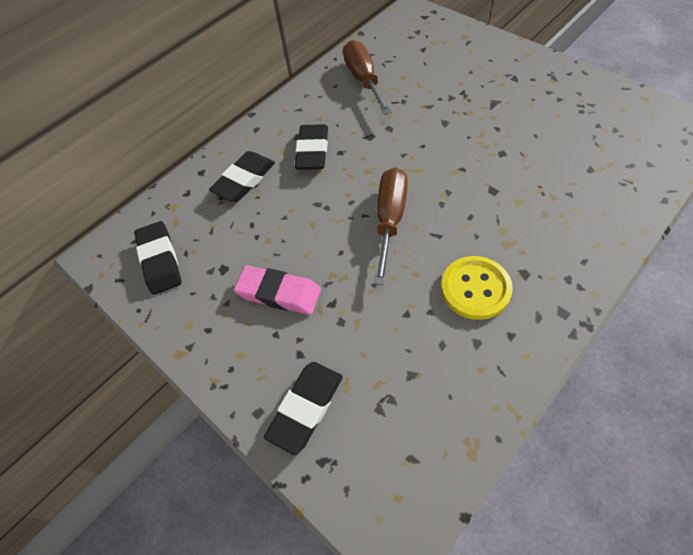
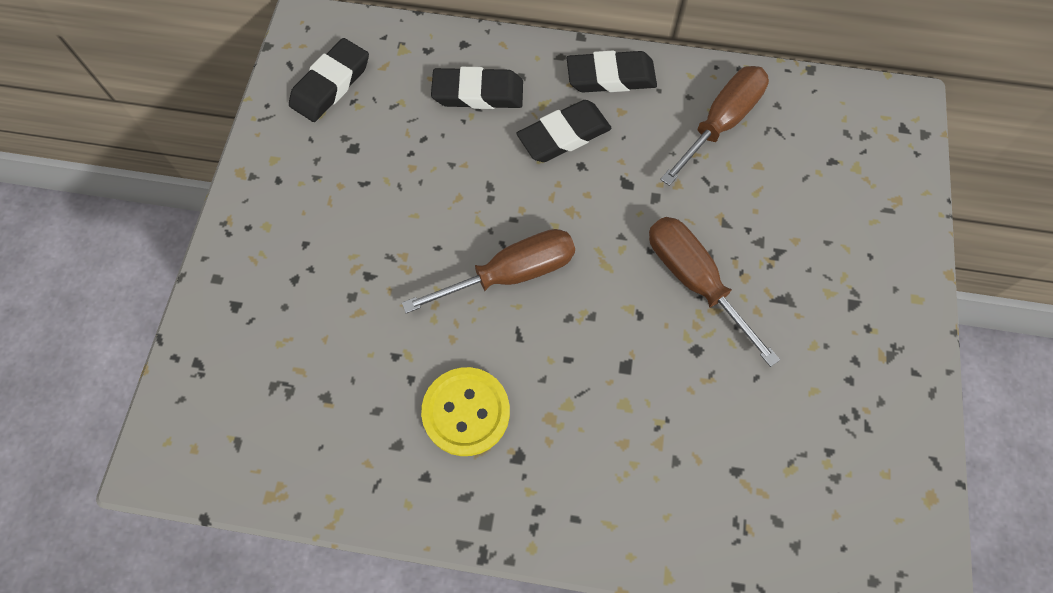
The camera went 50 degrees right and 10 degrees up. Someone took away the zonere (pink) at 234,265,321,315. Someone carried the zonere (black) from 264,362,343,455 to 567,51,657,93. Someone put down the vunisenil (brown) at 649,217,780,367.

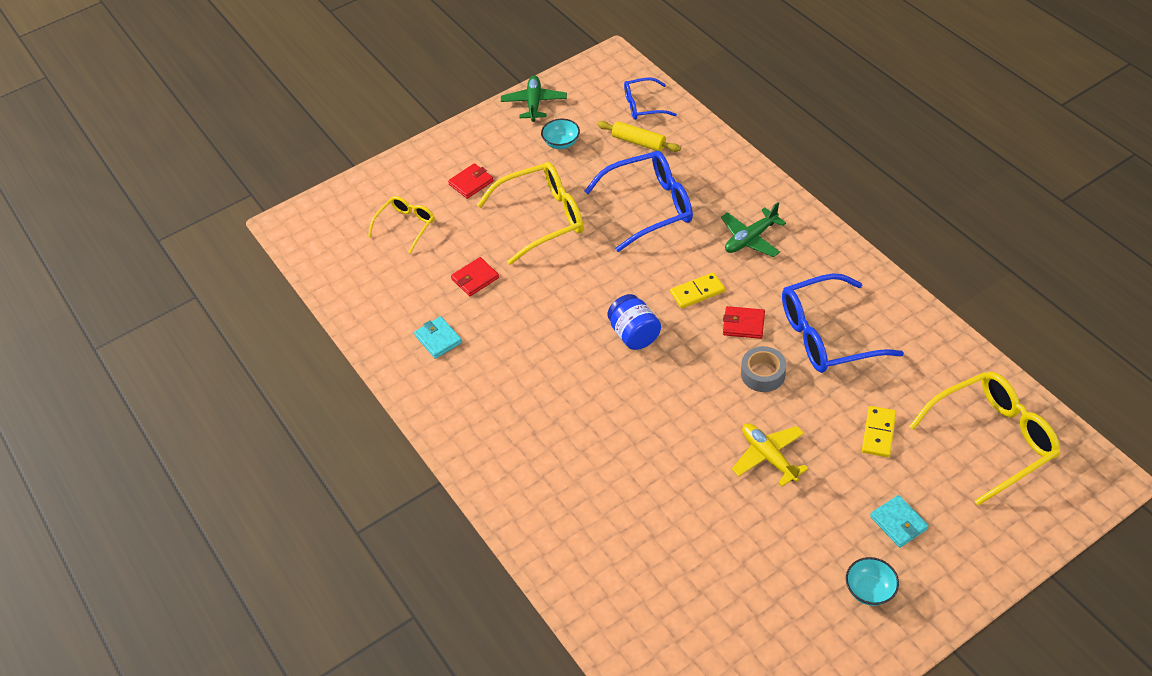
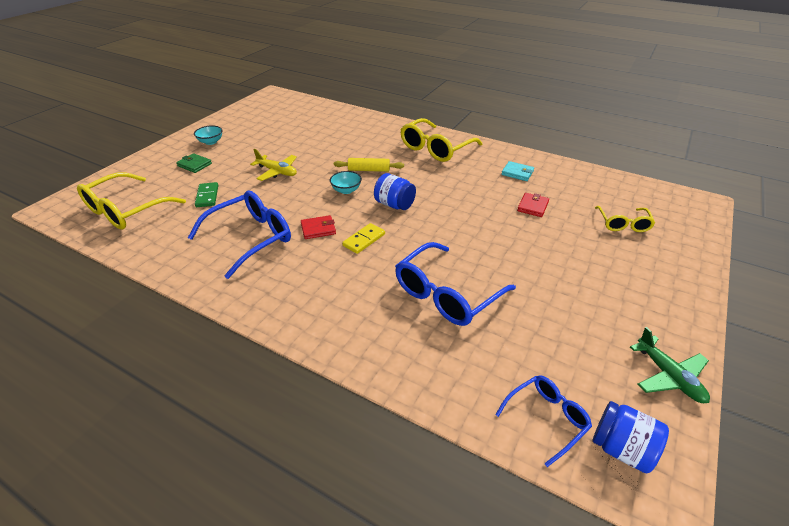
The camera went 150 degrees right and 10 degrees down. Someone took away the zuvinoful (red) at 448,163,493,199. Someone carried the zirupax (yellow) from 477,162,583,265 to 400,118,482,162. Someone carried the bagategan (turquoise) from 541,119,580,149 to 330,171,362,194. Someone carried the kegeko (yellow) from 597,121,681,152 to 334,158,404,172. Someone took away the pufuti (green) at 721,203,786,257. Someone took away the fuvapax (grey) at 741,346,786,392. Someone repainted the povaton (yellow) at 862,406,896,457, which became the povaton (green) at 195,182,218,207. Someone repainted the zuvinoful (turquoise) at 870,495,929,548, which became the zuvinoful (green) at 176,153,212,173. Someone put down the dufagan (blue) at 593,401,669,474.

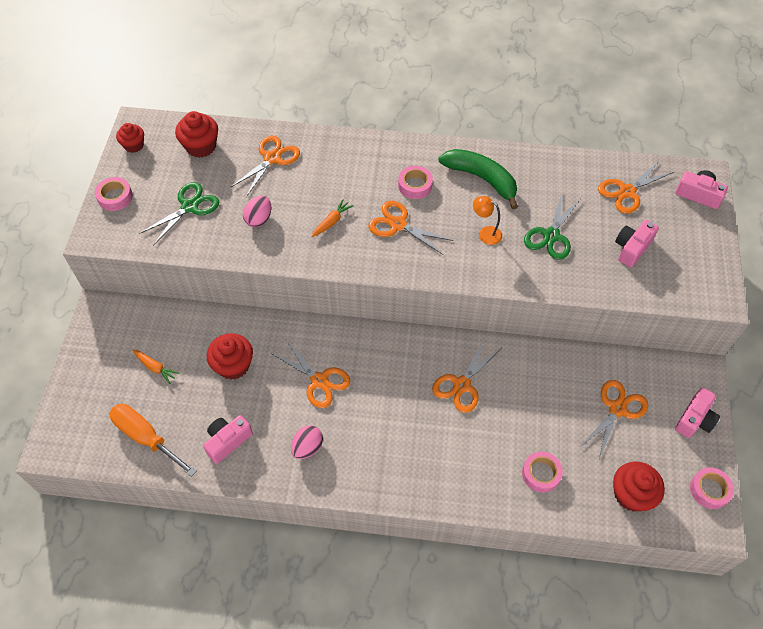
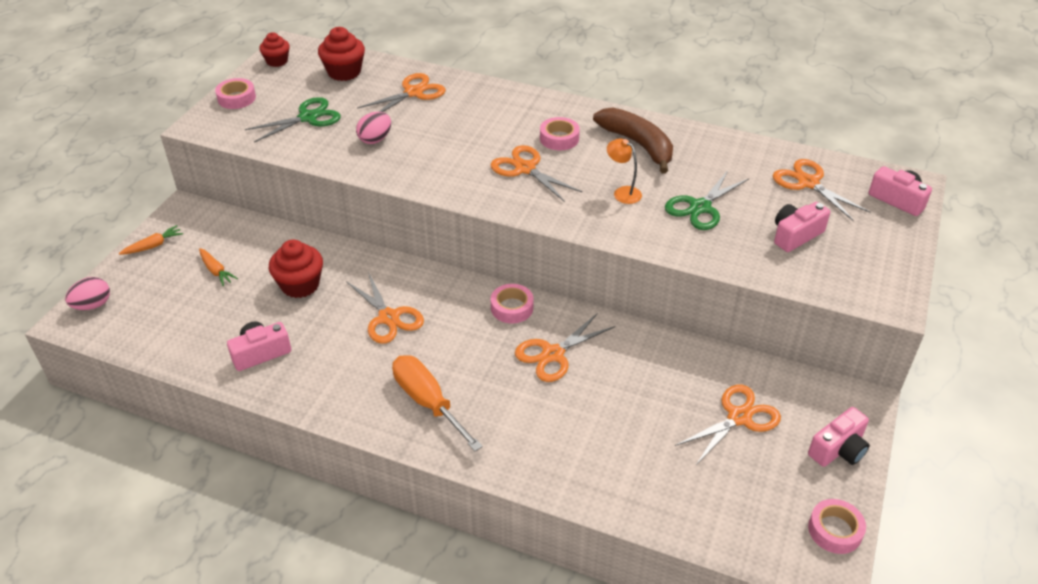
The camera went 15 degrees right and 15 degrees down. Someone carried the vunisenil (orange) from 109,404,197,477 to 392,355,483,451. Someone carried the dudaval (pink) from 291,425,323,459 to 65,277,110,310. Someone carried the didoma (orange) from 312,199,354,237 to 119,225,183,255. Someone repainted the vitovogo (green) at 439,149,518,209, which became the vitovogo (brown) at 593,108,673,174. Someone carried the fuvapax (pink) from 522,452,563,493 to 491,284,533,323. Someone rotated the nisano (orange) at 598,161,674,214 by 75 degrees clockwise. Someone took away the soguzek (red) at 613,462,665,512.

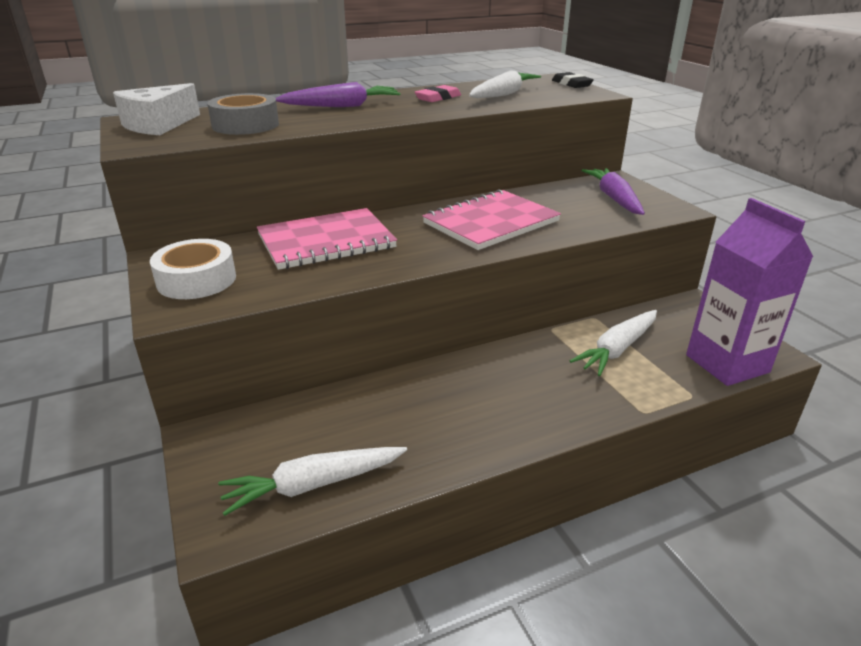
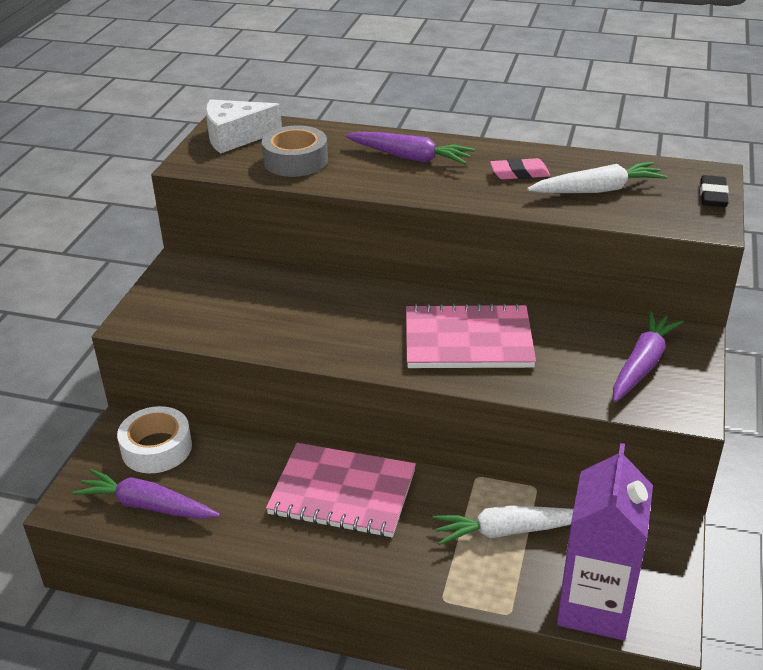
The camera went 40 degrees right and 5 degrees up. Someone carried the fuvapax (white) from 150,239,236,299 to 117,406,192,473. Someone repainted the didoma (white) at 218,447,407,516, which became the didoma (purple) at 72,469,220,519. Someone carried the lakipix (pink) from 257,208,397,270 to 266,443,416,537.

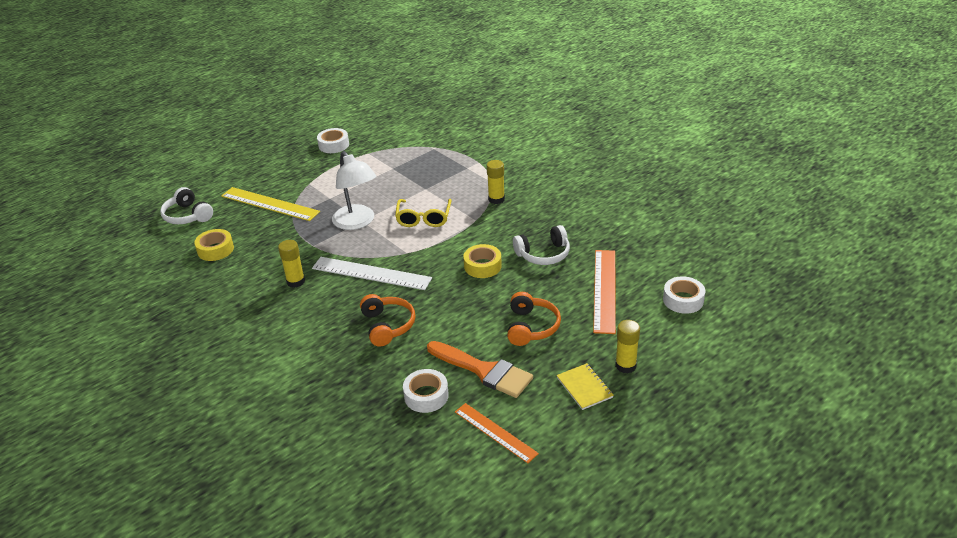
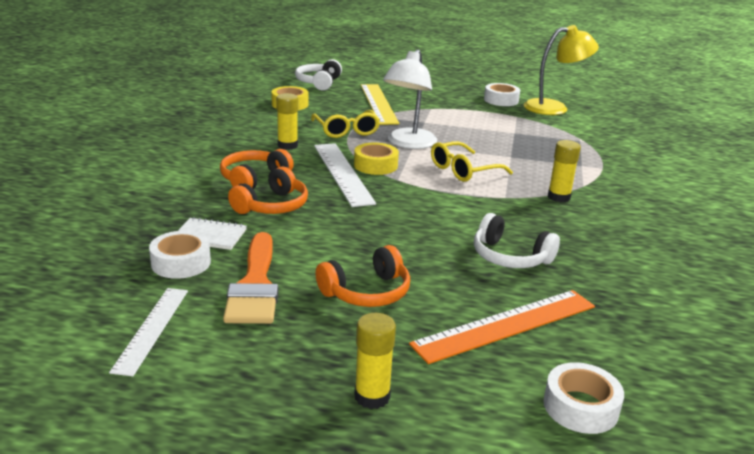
The camera went 50 degrees right and 10 degrees down. Someone repainted the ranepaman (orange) at 455,403,539,463, which became the ranepaman (white) at 109,288,188,376. Someone carried the fuvapax (yellow) from 463,244,502,278 to 354,143,399,175. Someone took away the lakipix (yellow) at 556,363,614,410. Someone put down the lakipix (white) at 178,217,247,250. Someone put down the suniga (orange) at 220,149,294,189. Someone put down the zirupax (yellow) at 311,110,380,138. Someone put down the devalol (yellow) at 524,25,599,115.

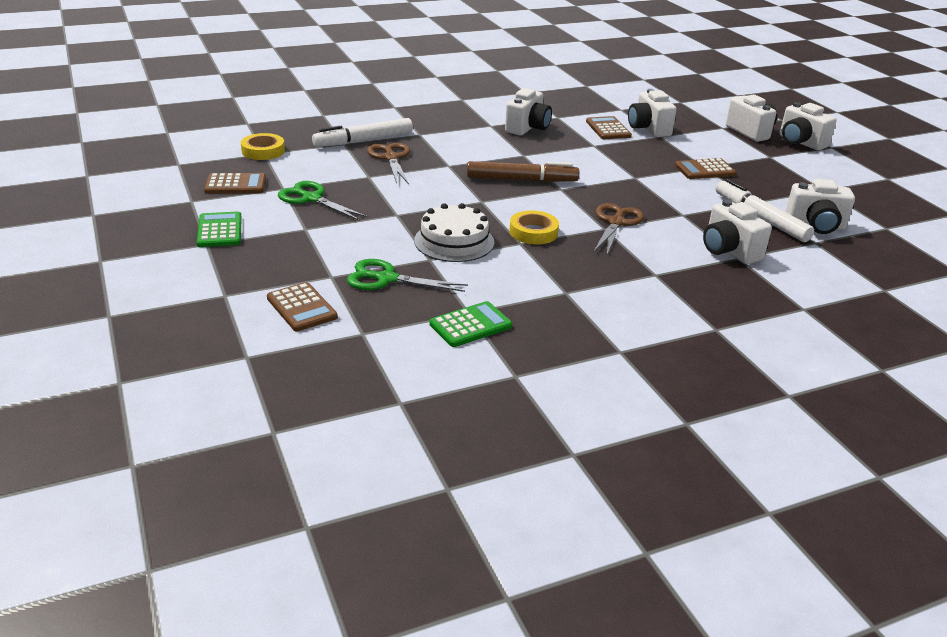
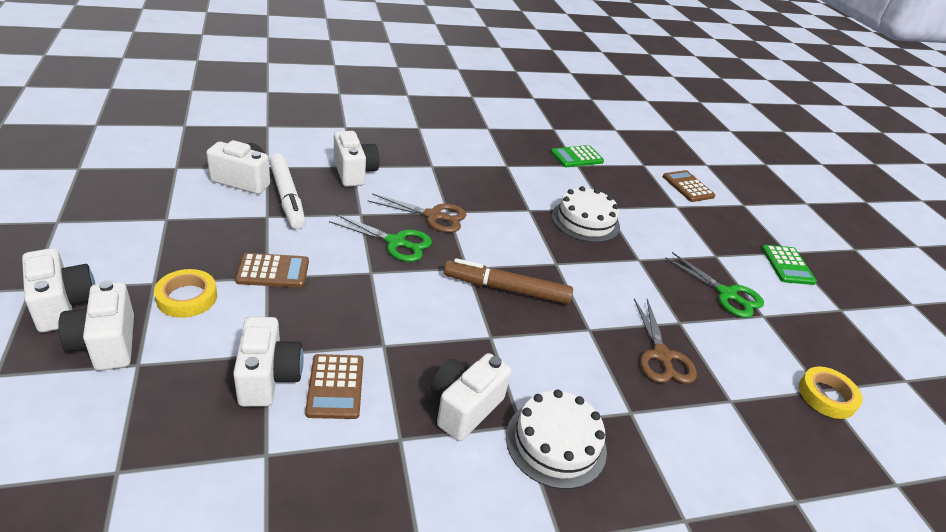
The camera went 175 degrees left and 5 degrees up. Someone took away the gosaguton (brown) at 204,173,266,194. Someone took away the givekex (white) at 312,118,413,147. Someone carried the nisano (green) from 347,259,468,292 to 329,214,432,262. Someone carried the fuvapax (yellow) from 509,210,559,244 to 154,269,217,318. Someone rotated the nisano (brown) at 594,203,644,254 by 105 degrees counterclockwise. Someone put down the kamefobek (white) at 506,390,607,489.

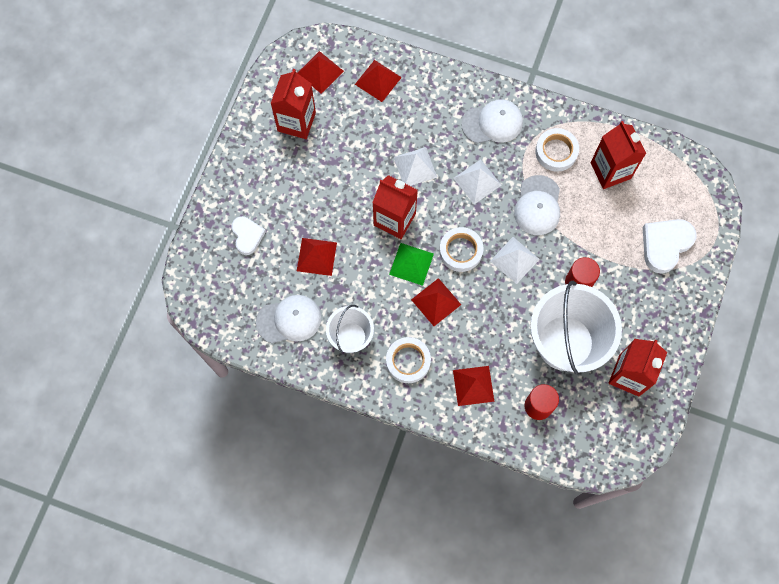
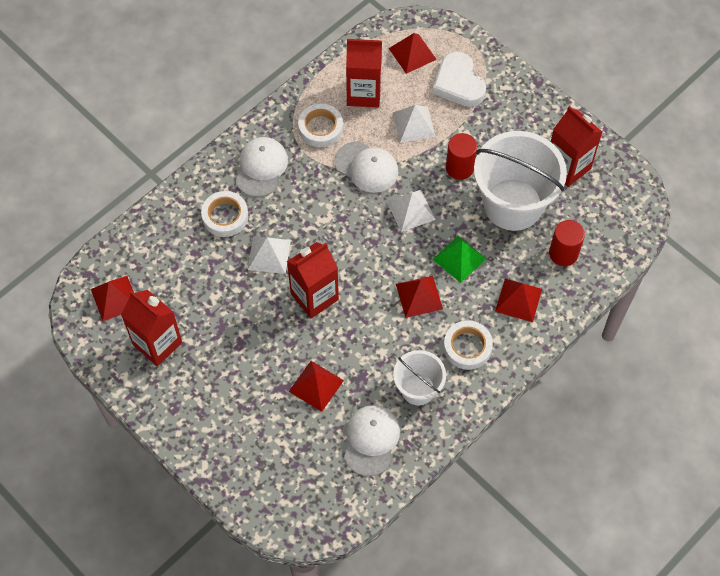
The camera went 65 degrees left and 10 degrees down. Someone took away the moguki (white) at 232,216,266,255. Someone carried the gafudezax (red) from 355,60,402,102 to 389,33,437,74. Someone carried the gafudezax (green) from 389,243,434,286 to 433,236,486,283. Someone carried the fuvapax (white) from 439,227,483,272 to 201,191,248,237. Someone carried the gafudezax (white) from 453,159,501,204 to 393,105,436,143.

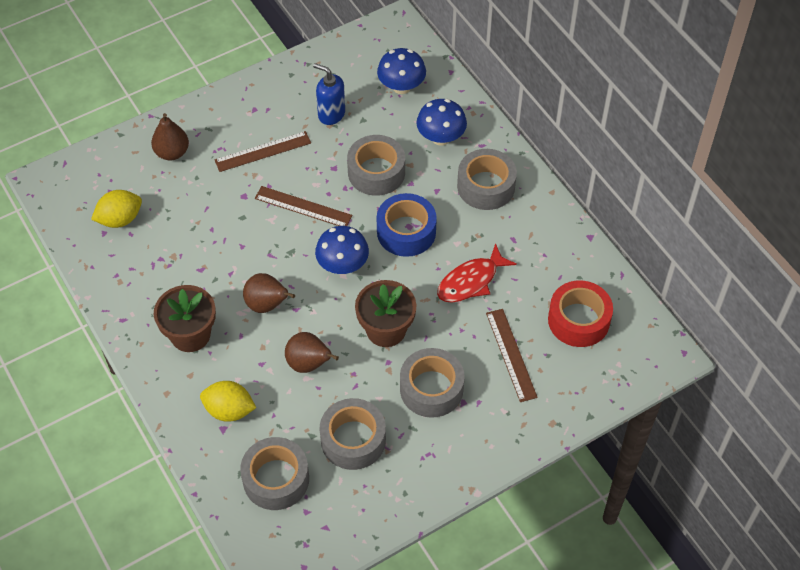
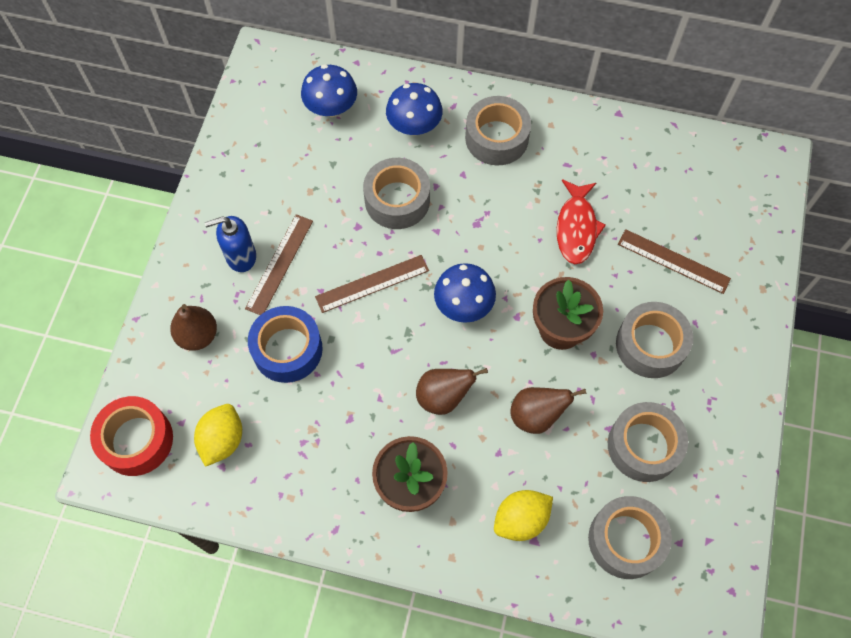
The camera went 45 degrees left and 10 degrees up. Someone carried the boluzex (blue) from 313,63,345,125 to 205,216,256,272. Someone carried the fuvapax (blue) from 377,193,437,257 to 248,306,323,383. Someone carried the fuvapax (red) from 548,281,613,347 to 90,396,173,476.

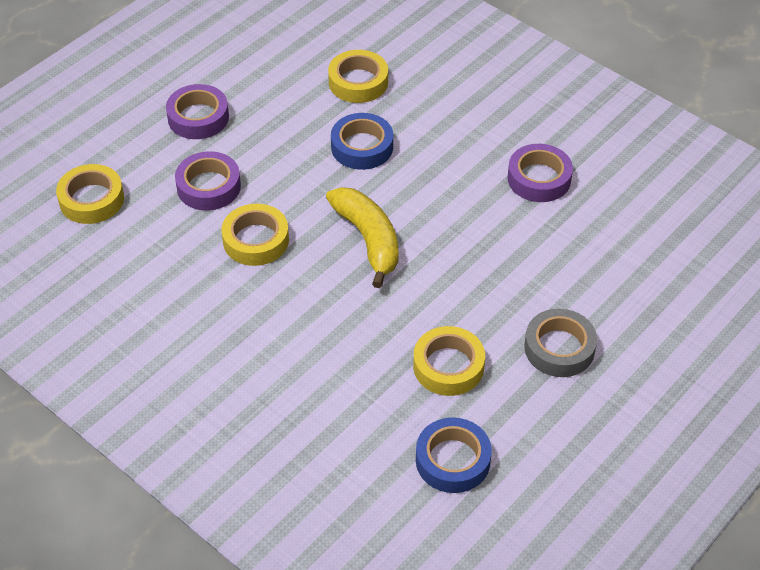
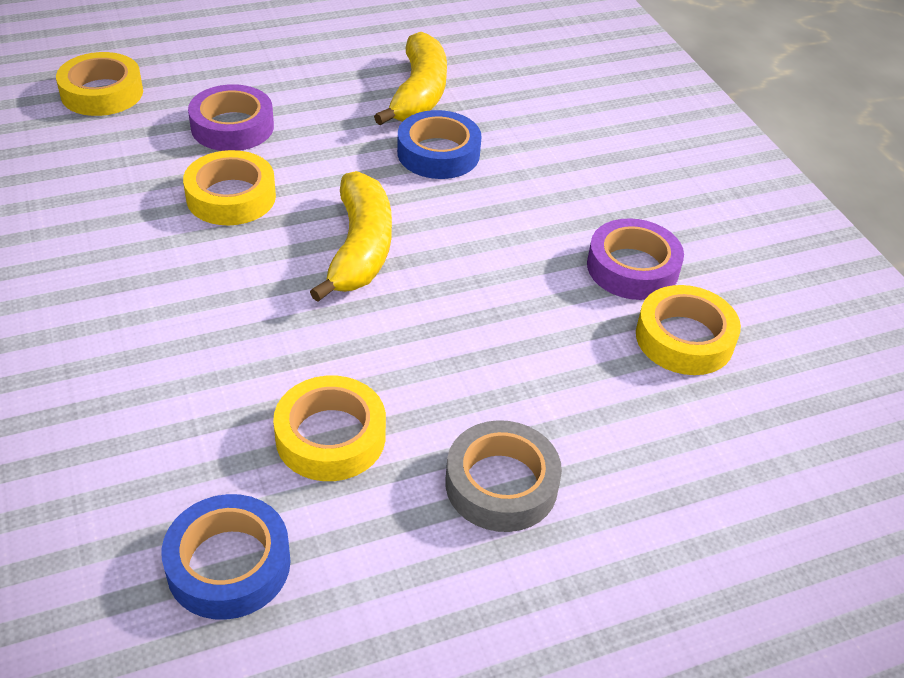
The camera went 25 degrees right and 5 degrees down. Someone took away the fuvapax (purple) at 166,84,229,139. Someone carried the fuvapax (yellow) from 328,50,388,103 to 636,285,741,375. Someone put down the vitovogo (yellow) at 374,32,447,125.

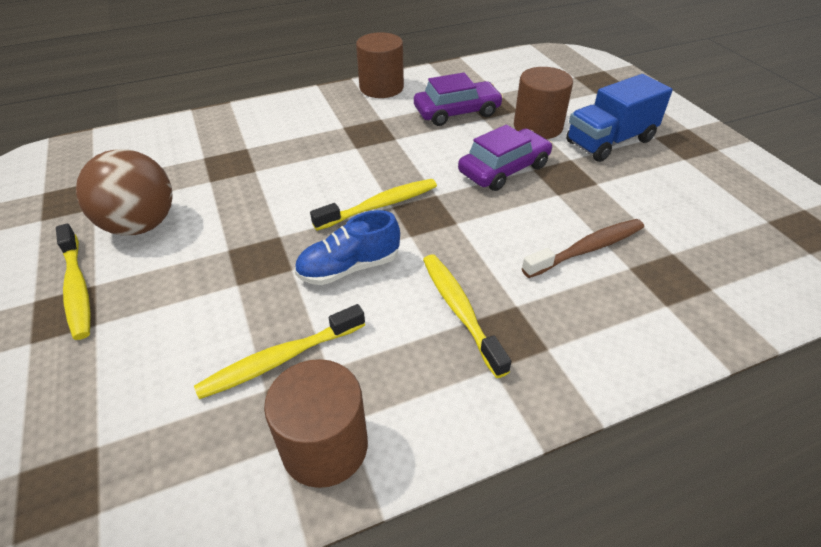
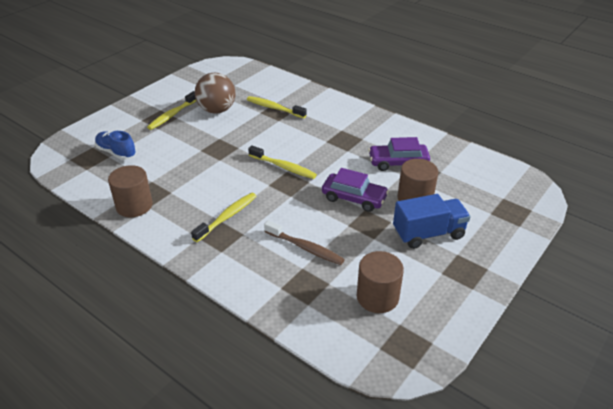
The camera went 60 degrees right and 5 degrees down. Someone carried the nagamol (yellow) from 194,304,365,399 to 247,96,307,118. Someone carried the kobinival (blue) from 294,210,400,285 to 95,131,136,160. Someone carried the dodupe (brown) from 356,32,404,98 to 357,251,404,313. Someone rotated the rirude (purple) at 414,73,503,126 by 135 degrees clockwise. Someone rotated the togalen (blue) at 566,74,673,162 by 135 degrees clockwise.

